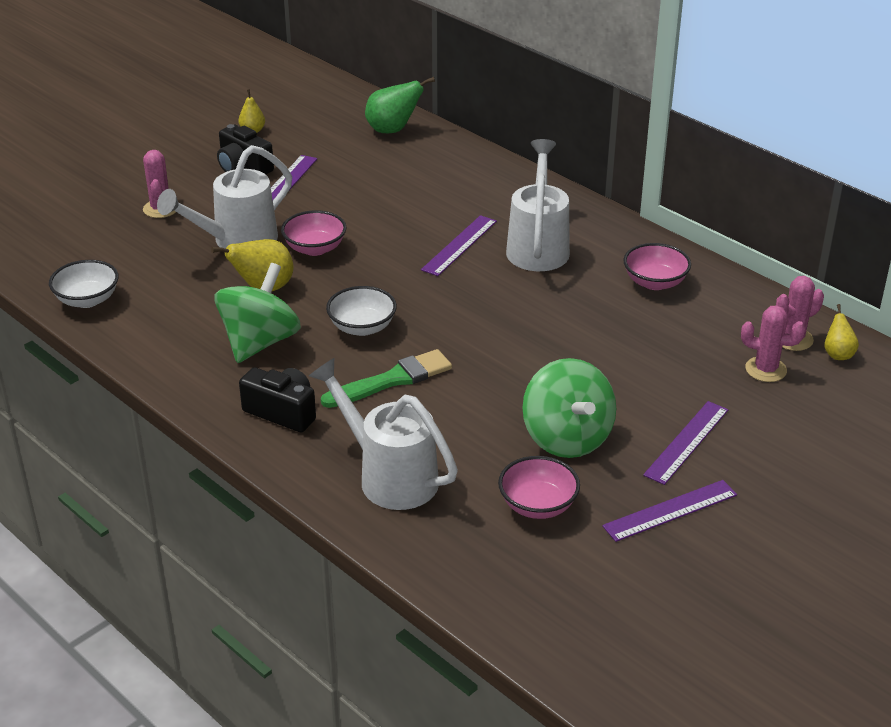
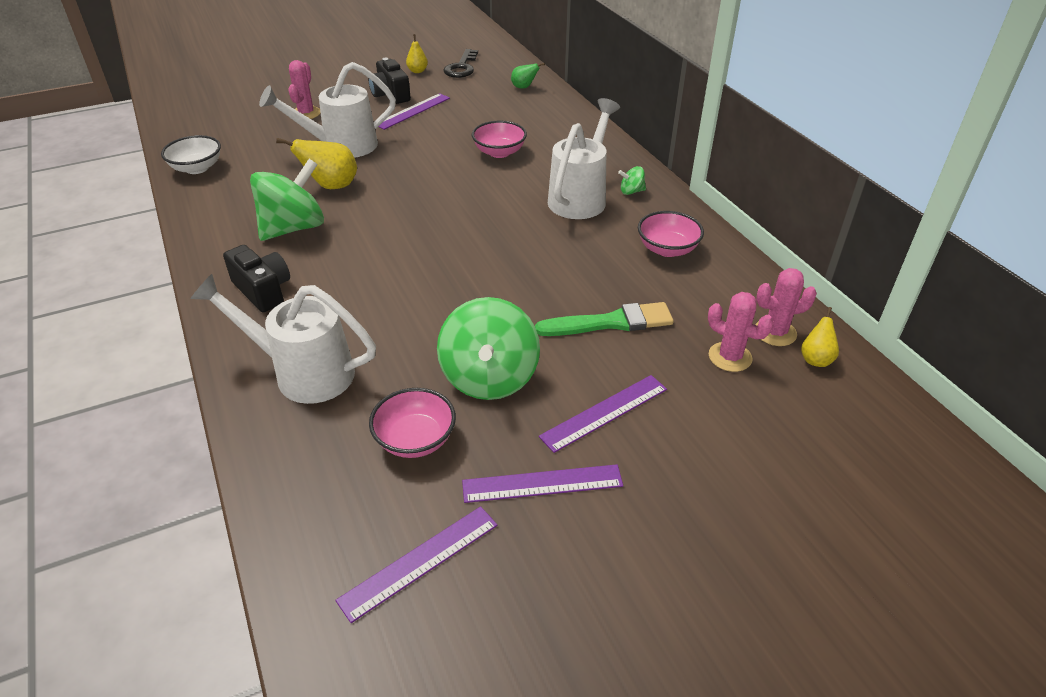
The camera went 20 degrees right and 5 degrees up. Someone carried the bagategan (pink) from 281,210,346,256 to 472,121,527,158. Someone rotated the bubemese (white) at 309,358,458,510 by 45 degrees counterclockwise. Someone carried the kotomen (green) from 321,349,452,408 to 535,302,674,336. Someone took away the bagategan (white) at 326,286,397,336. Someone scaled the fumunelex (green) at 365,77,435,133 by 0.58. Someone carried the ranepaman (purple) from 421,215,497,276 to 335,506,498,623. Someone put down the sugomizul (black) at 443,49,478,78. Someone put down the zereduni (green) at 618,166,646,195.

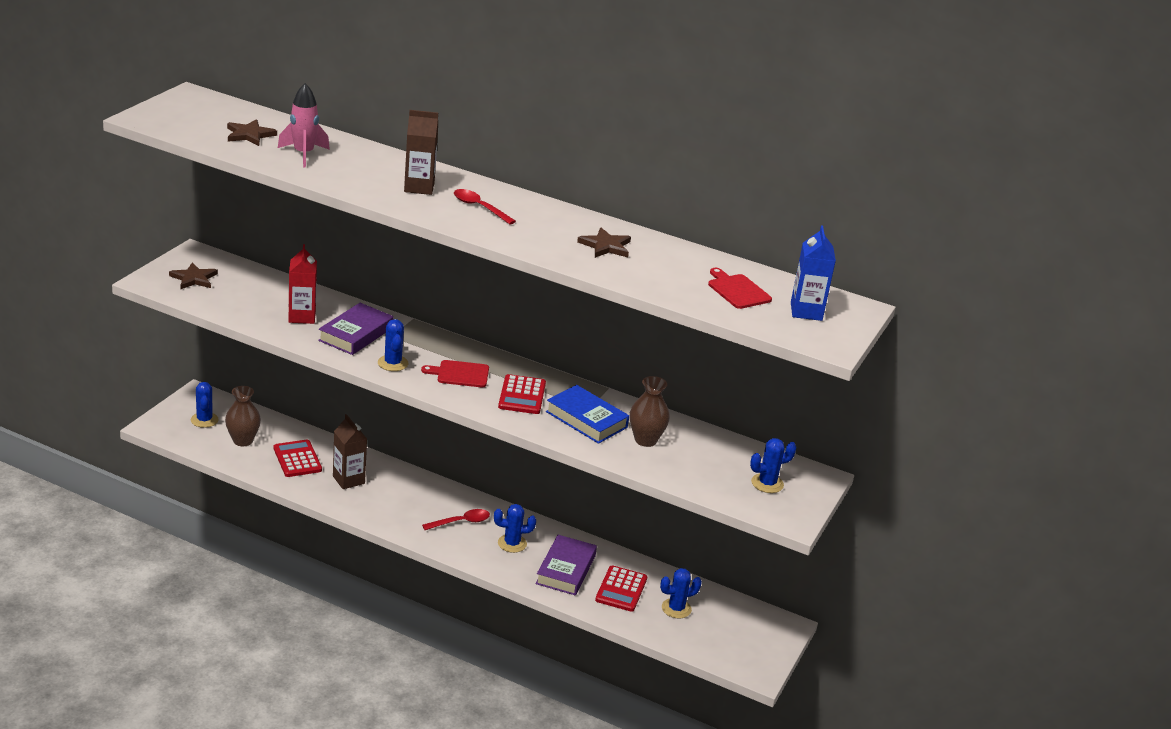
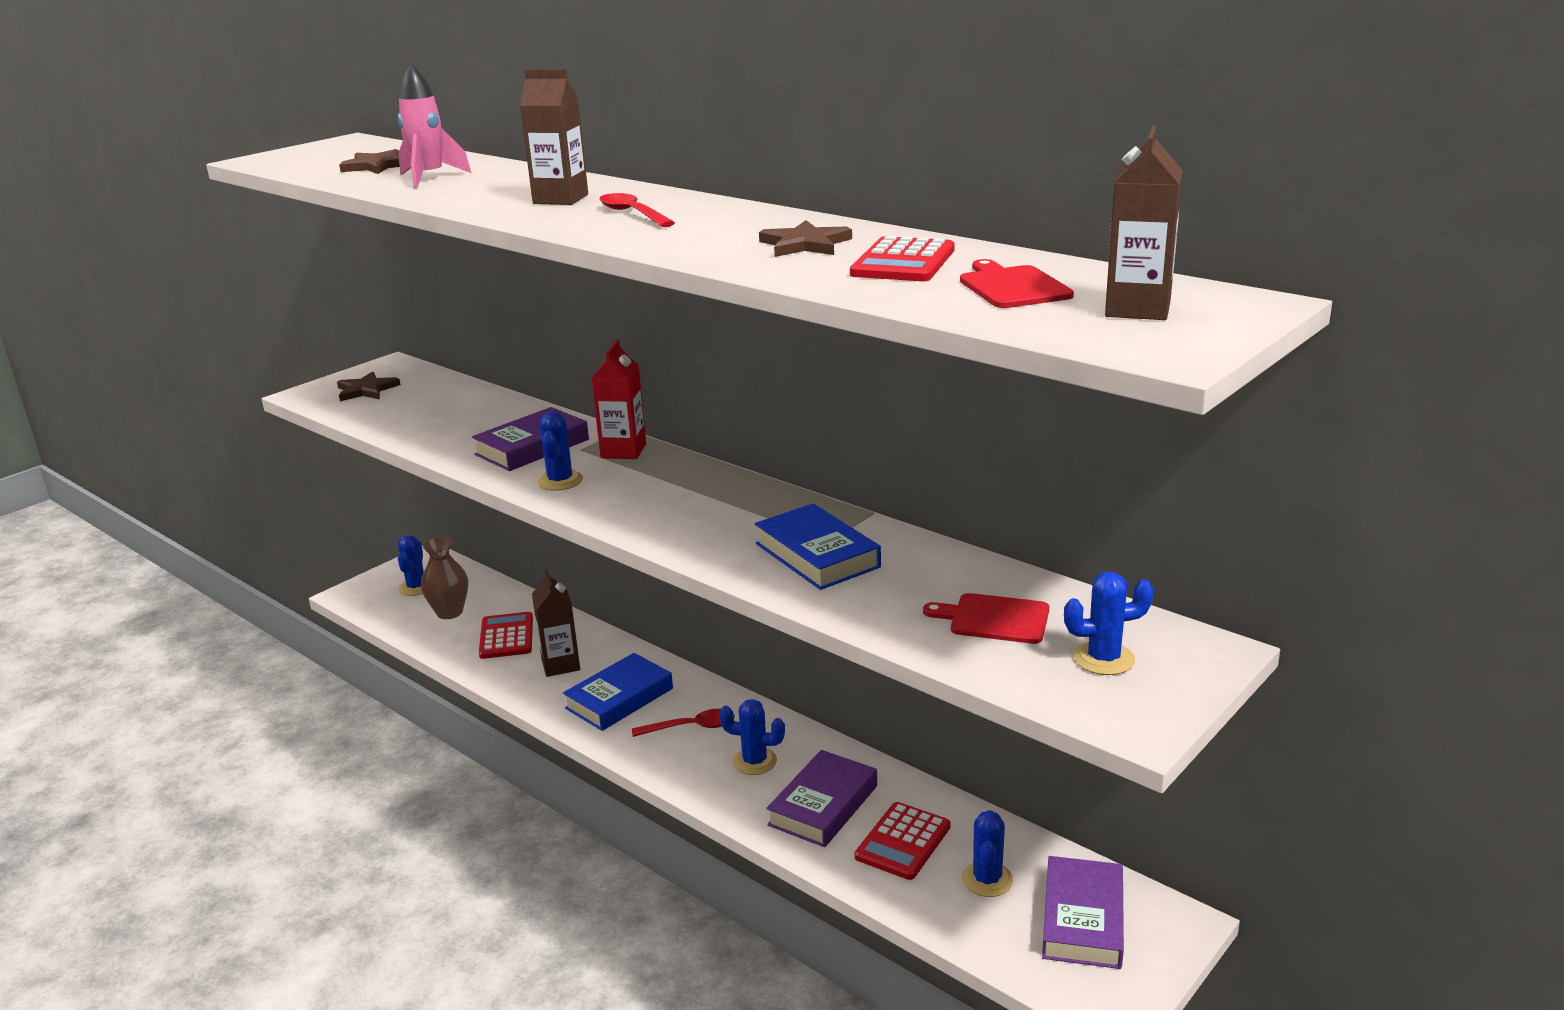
The camera went 20 degrees right and 5 degrees down. Someone carried the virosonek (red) from 289,244,317,324 to 591,340,646,459. Someone carried the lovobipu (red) from 421,360,489,387 to 923,593,1049,644. Someone carried the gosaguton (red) from 498,374,546,414 to 850,236,954,281. Someone took away the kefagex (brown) at 630,376,670,447. Someone rotated the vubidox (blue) at 660,568,702,619 by 75 degrees counterclockwise. Someone repainted the virosonek (blue) at 791,225,836,321, which became the virosonek (brown) at 1105,126,1183,320. Someone put down the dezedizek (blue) at 563,653,673,731. Someone put down the dezedizek (purple) at 1042,856,1124,969.

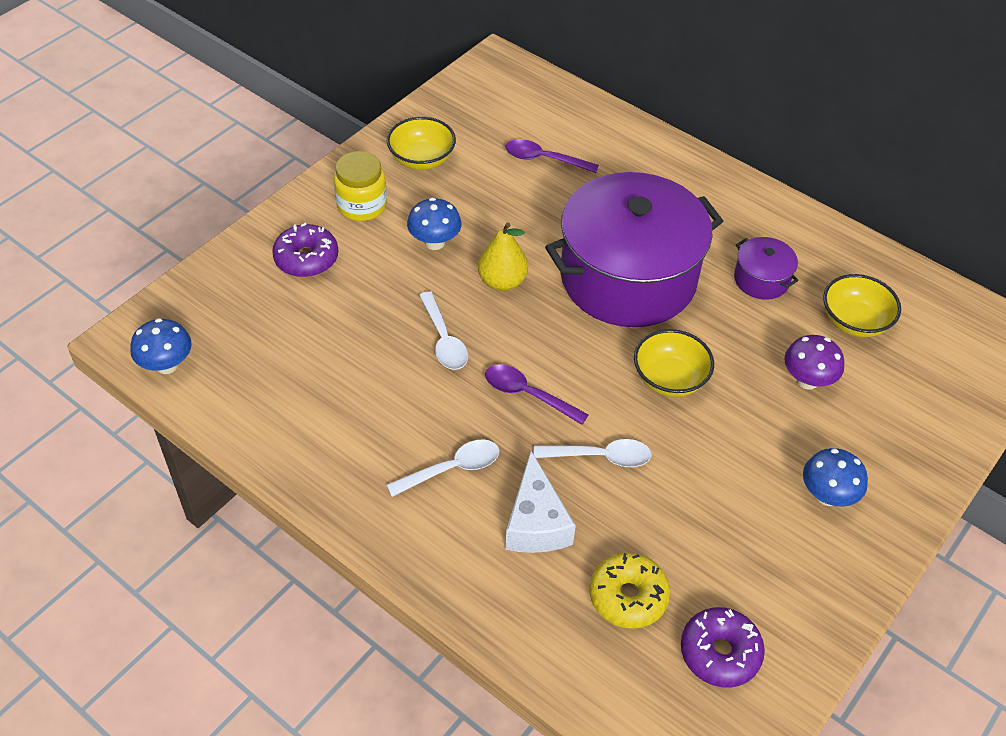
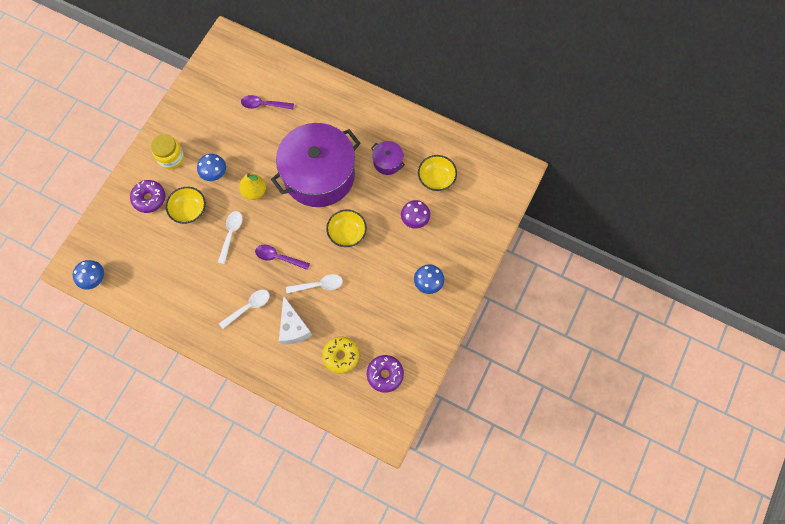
The camera went 10 degrees left and 20 degrees up. Someone carried the bagategan (yellow) from 387,117,456,170 to 166,187,206,224. Someone rotated the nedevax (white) at 419,291,468,370 by 135 degrees counterclockwise.

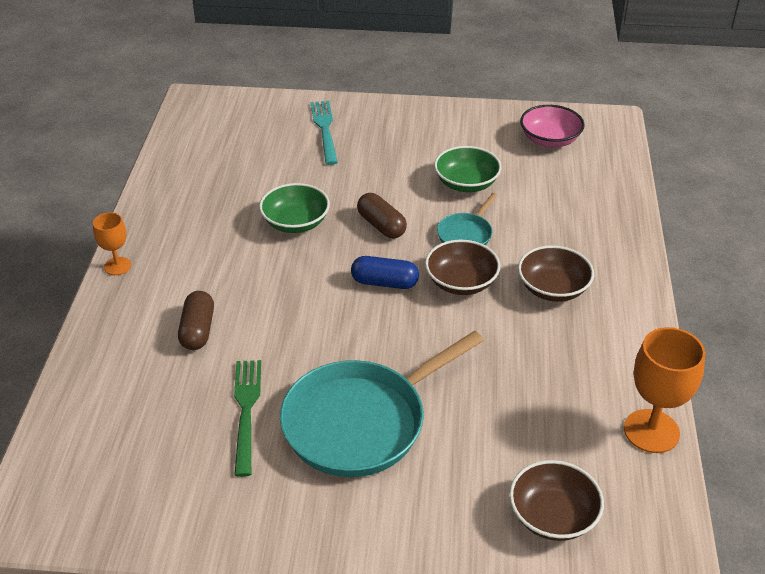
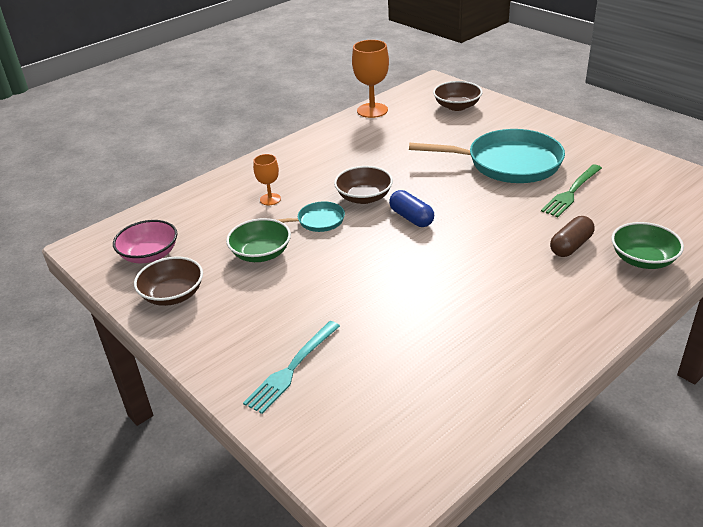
The camera went 135 degrees left and 5 degrees down. Someone carried the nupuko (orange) from 93,212,131,275 to 253,154,281,205. Someone carried the bagategan (green) from 259,183,330,233 to 611,222,684,269. Someone took away the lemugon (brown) at 357,193,407,238. Someone carried the bagategan (brown) from 518,245,594,302 to 134,257,203,306.

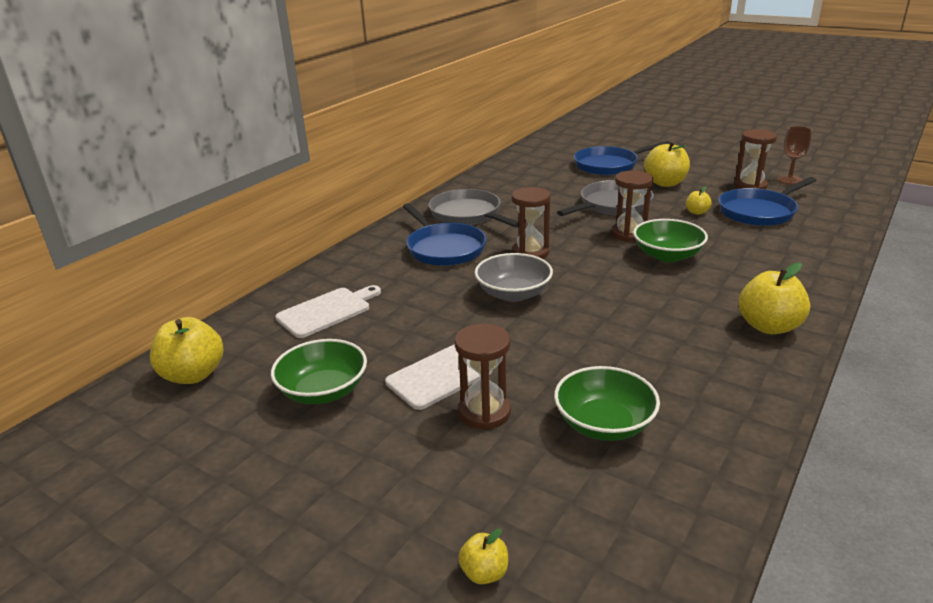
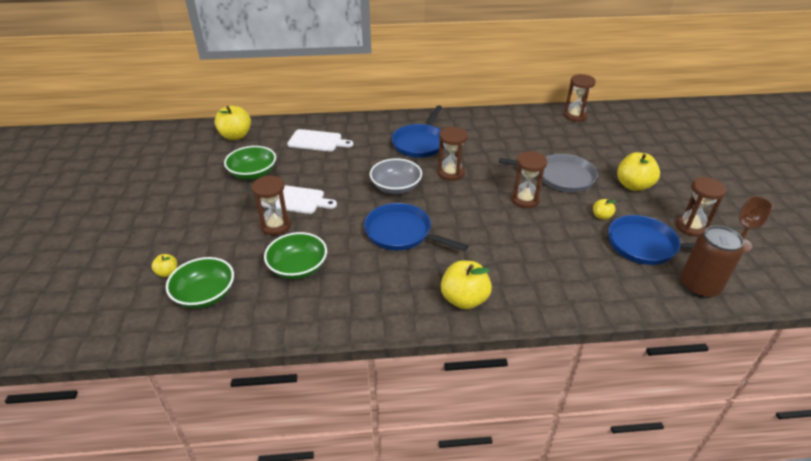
The camera went 50 degrees right and 10 degrees up. Someone took away the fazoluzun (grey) at 429,189,519,228. Someone carried the fazoluzun (blue) from 574,141,670,175 to 364,203,468,251. Someone carried the bagategan (green) from 633,219,708,262 to 166,257,234,309. Someone put down the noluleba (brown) at 564,74,596,122. Someone put down the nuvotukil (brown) at 681,225,744,298.

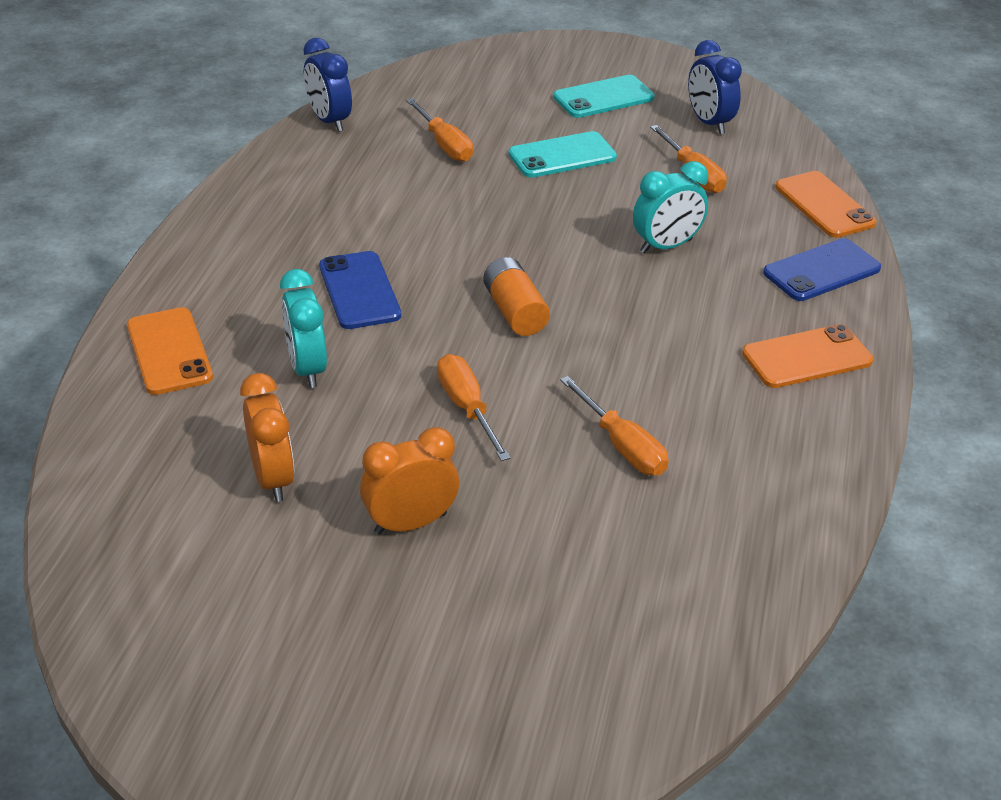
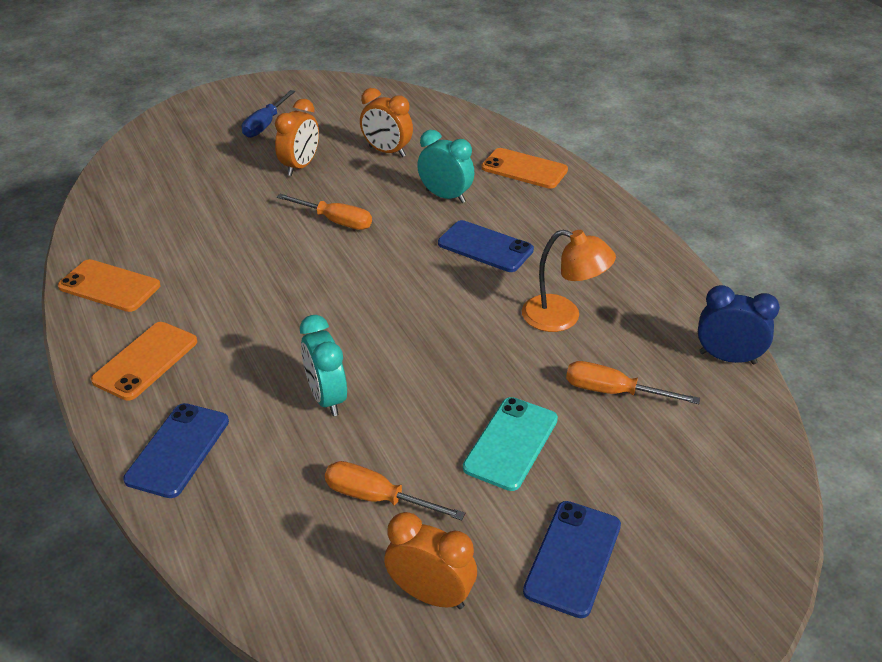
The camera went 140 degrees right and 0 degrees up. Someone took away the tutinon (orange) at 483,257,550,336. Someone repainted the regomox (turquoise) at 553,75,655,118, which became the regomox (blue) at 523,501,621,618. Someone took away the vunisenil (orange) at 560,376,668,475. Someone rotated the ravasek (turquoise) at 633,161,708,253 by 45 degrees counterclockwise. Someone repainted the ravasek (blue) at 688,40,742,134, which became the ravasek (orange) at 384,512,477,609. Someone carried the regomox (orange) from 775,171,877,238 to 58,259,160,312. Someone put down the vunisenil (blue) at 242,90,295,138. Someone put down the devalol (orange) at 522,230,616,332.

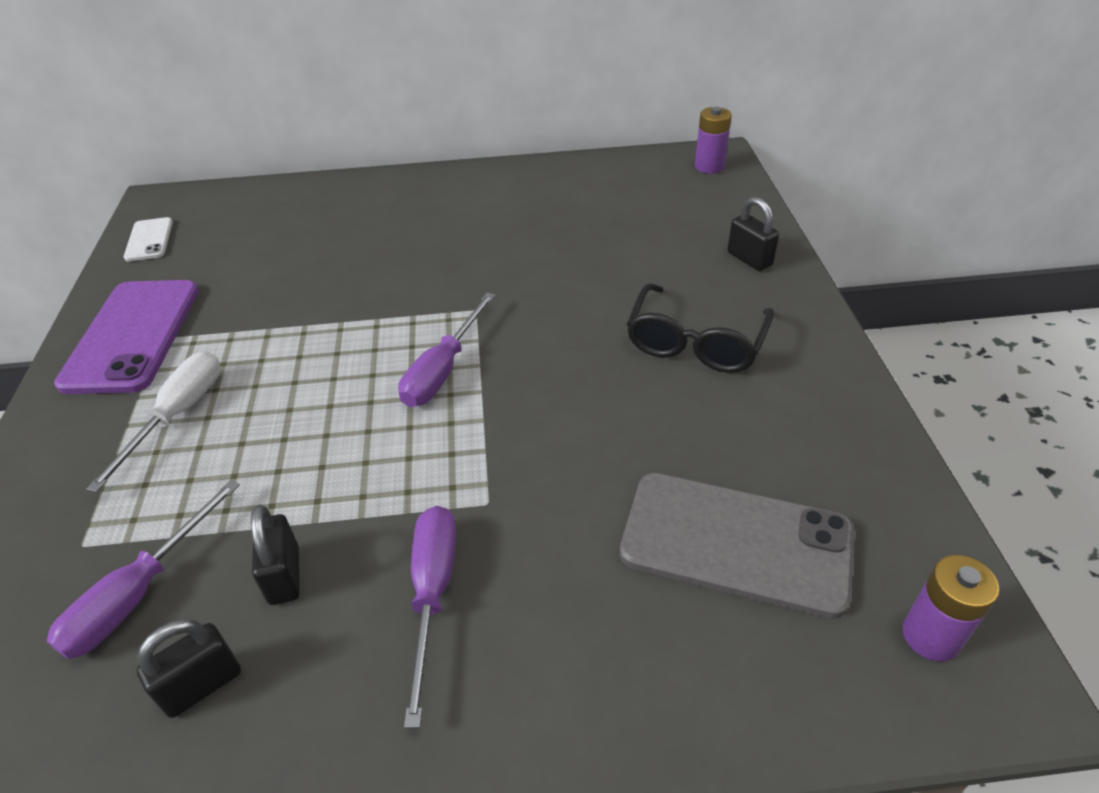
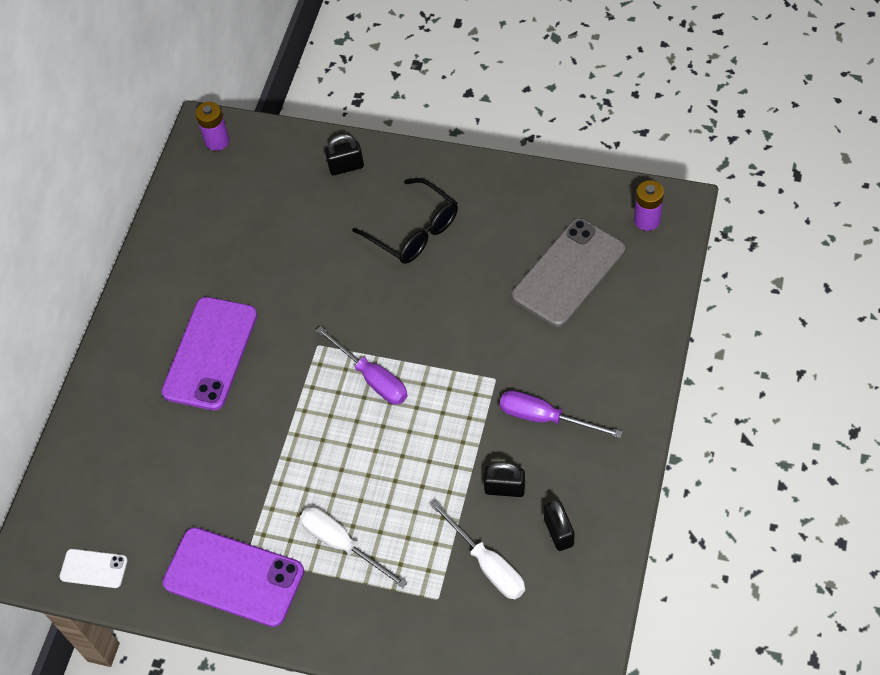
The camera went 65 degrees left and 15 degrees up. Someone repainted the vunisenil (purple) at 47,480,240,659, which became the vunisenil (white) at 431,501,525,599. Someone put down the regomox (purple) at 161,297,257,410.

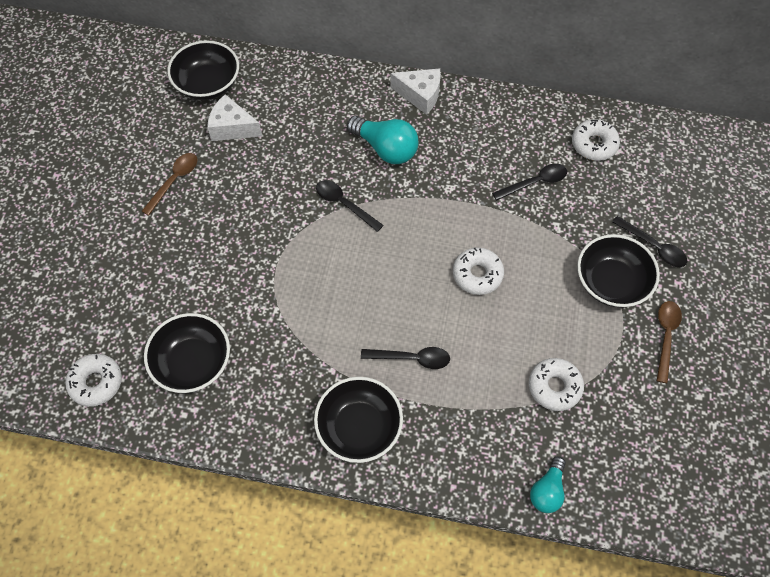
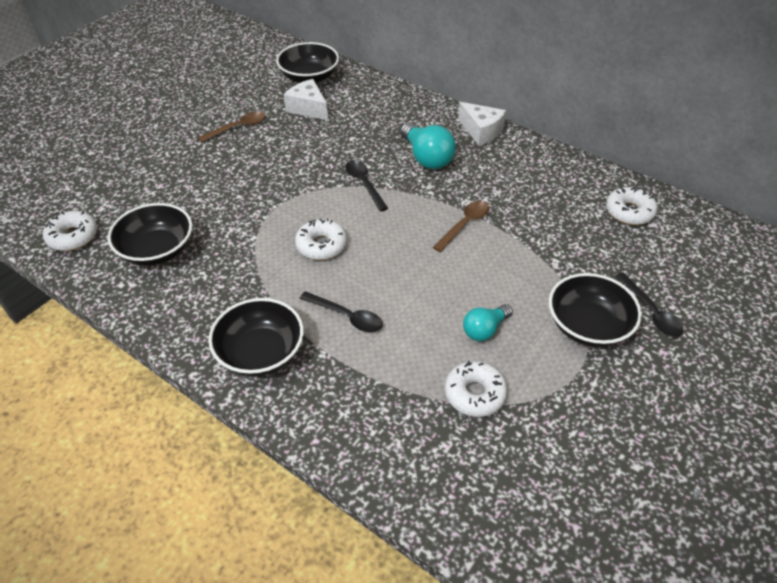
The camera went 25 degrees right and 15 degrees down. Someone carried the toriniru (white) from 453,247,504,295 to 295,218,347,260. Someone took away the nedevax (black) at 492,164,567,201. Someone carried the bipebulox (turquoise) from 530,456,566,513 to 463,304,513,341. Someone carried the nedevax (brown) from 657,301,682,383 to 433,201,489,252.

